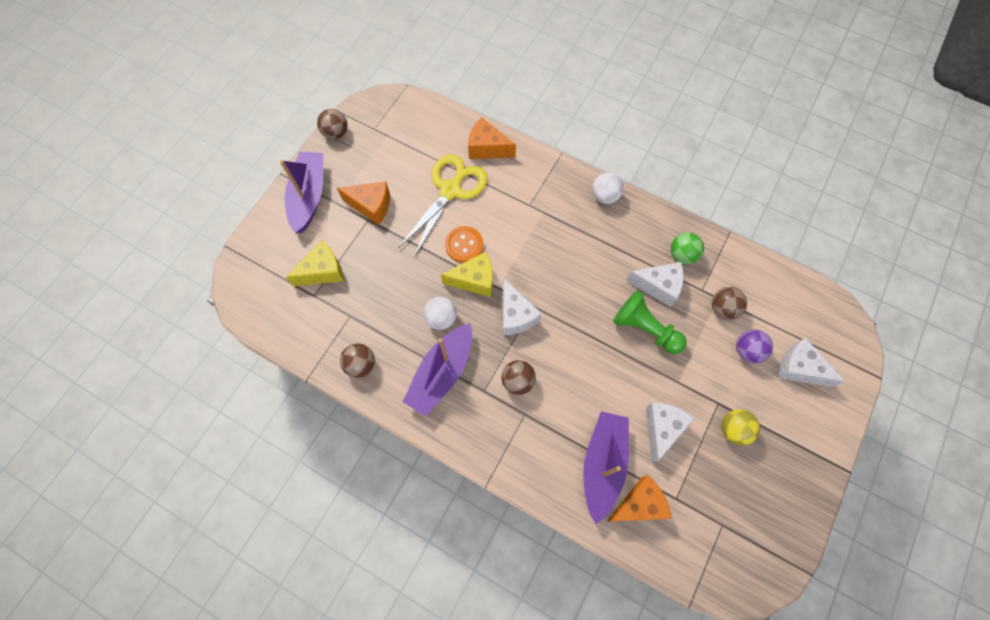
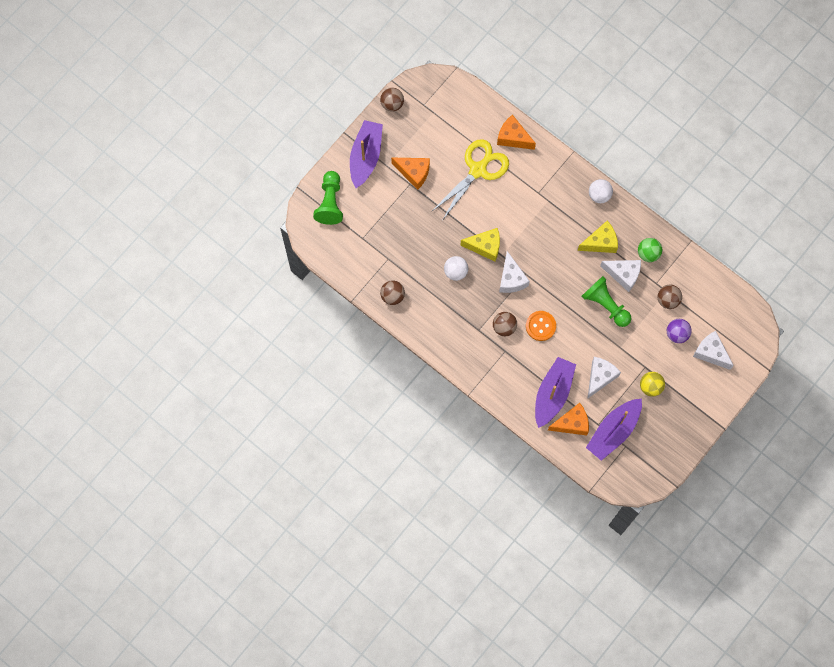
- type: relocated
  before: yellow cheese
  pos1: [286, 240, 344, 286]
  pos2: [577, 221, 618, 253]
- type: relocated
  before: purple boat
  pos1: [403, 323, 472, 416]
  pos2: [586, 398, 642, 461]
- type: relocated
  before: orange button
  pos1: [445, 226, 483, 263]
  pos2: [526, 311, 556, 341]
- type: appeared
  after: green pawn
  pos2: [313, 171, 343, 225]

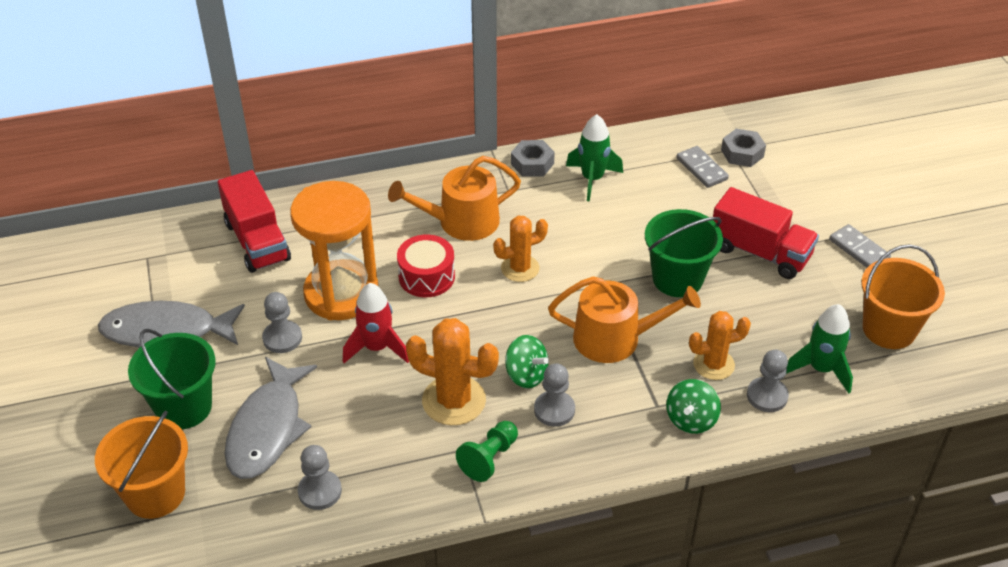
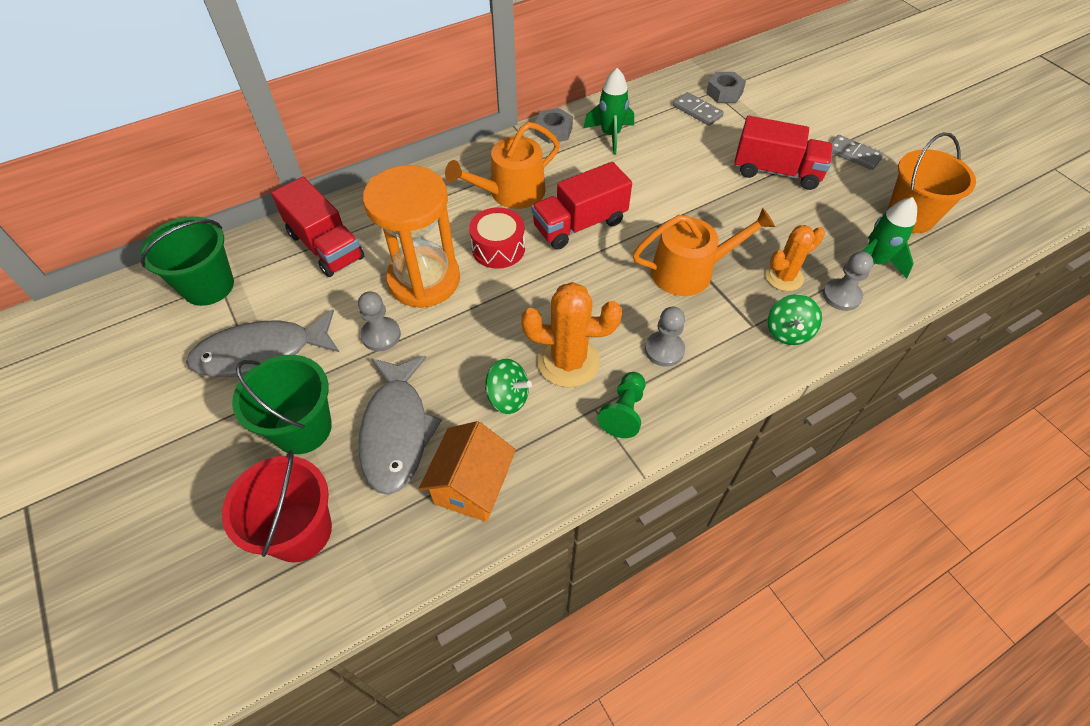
- type: colour
  before: orange bucket
  after: red bucket
  pos1: [95, 411, 188, 519]
  pos2: [222, 450, 332, 562]
- type: exchanged
  before: grey pawn
  after: orange house
  pos1: [298, 445, 342, 510]
  pos2: [419, 421, 516, 522]
- type: missing
  before: red rocket
  pos1: [343, 283, 409, 363]
- type: exchanged
  before: orange cactus
  after: red truck
  pos1: [493, 216, 548, 282]
  pos2: [531, 162, 632, 250]
- type: relocated
  before: green spinning top
  pos1: [505, 335, 549, 388]
  pos2: [485, 358, 532, 414]
- type: relocated
  before: green bucket
  pos1: [645, 209, 723, 297]
  pos2: [140, 216, 234, 306]

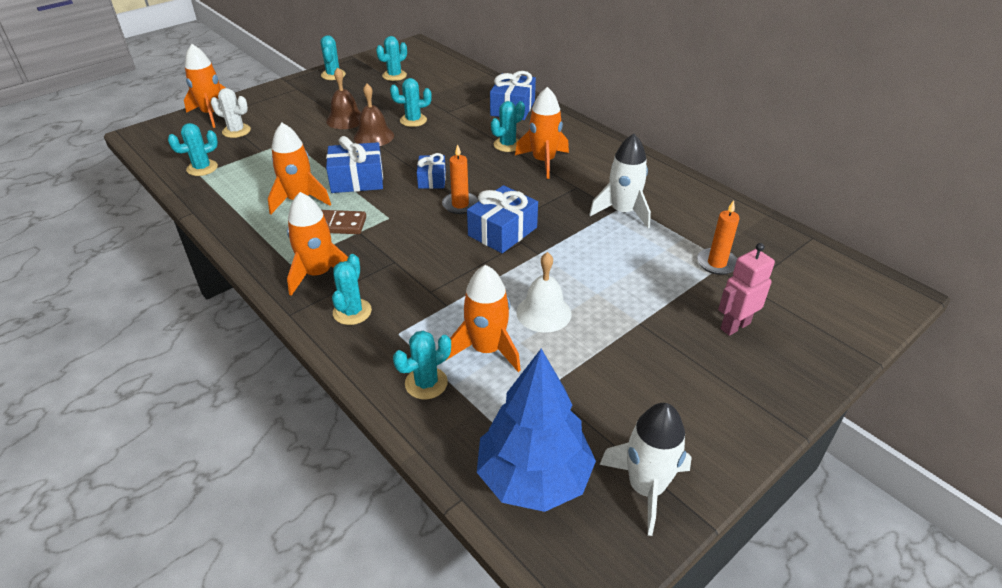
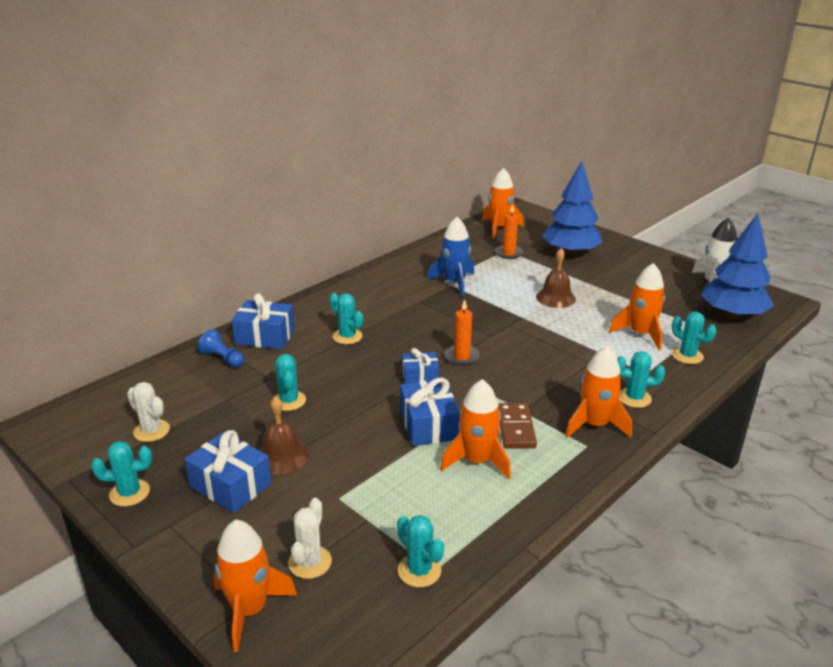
- type: relocated
  before: brown bell
  pos1: [354, 84, 394, 146]
  pos2: [536, 248, 576, 308]
- type: colour
  before: turquoise cactus
  after: white cactus
  pos1: [376, 36, 407, 81]
  pos2: [127, 382, 170, 442]
- type: relocated
  before: blue gift
  pos1: [467, 185, 538, 253]
  pos2: [184, 430, 272, 513]
- type: relocated
  before: orange rocket
  pos1: [515, 87, 569, 179]
  pos2: [482, 168, 524, 238]
- type: missing
  before: white bell
  pos1: [516, 252, 572, 333]
- type: colour
  before: white rocket
  after: blue rocket
  pos1: [589, 134, 651, 228]
  pos2: [427, 217, 474, 297]
- type: exchanged
  before: pink robot
  after: blue tree
  pos1: [718, 243, 775, 336]
  pos2: [542, 161, 603, 256]
- type: appeared
  after: blue pawn
  pos2: [198, 329, 244, 367]

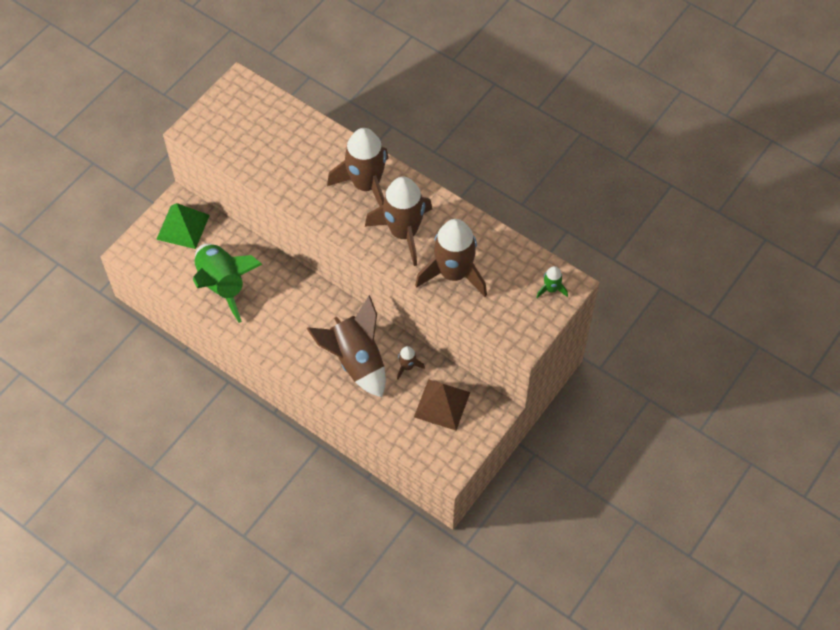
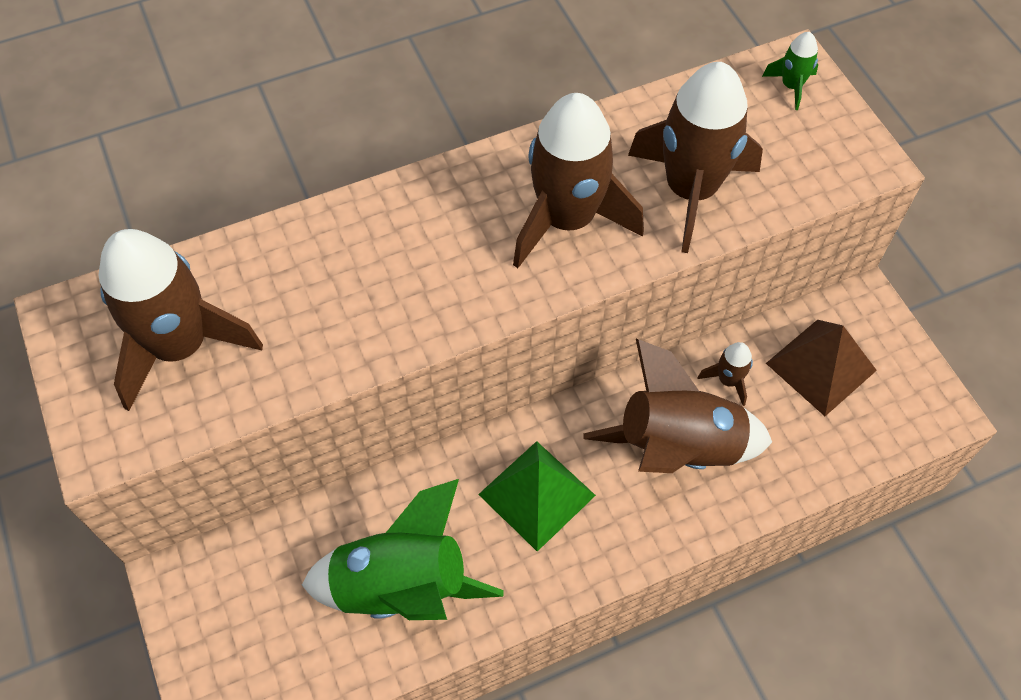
- type: relocated
  before: green pyramid
  pos1: [156, 203, 210, 249]
  pos2: [478, 441, 596, 552]
- type: relocated
  before: brown rocket
  pos1: [327, 128, 388, 206]
  pos2: [99, 229, 263, 411]

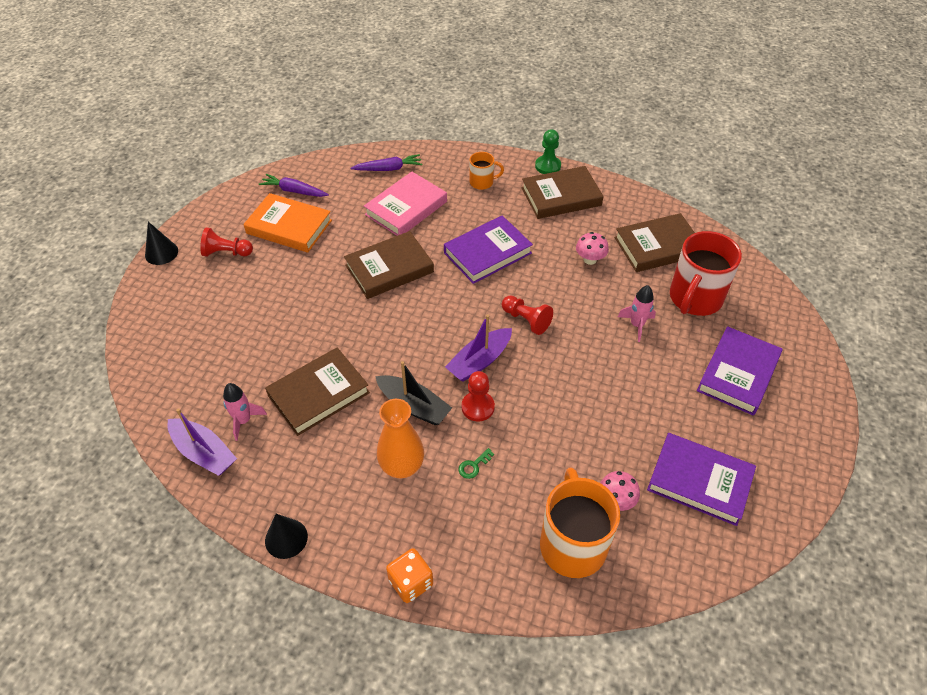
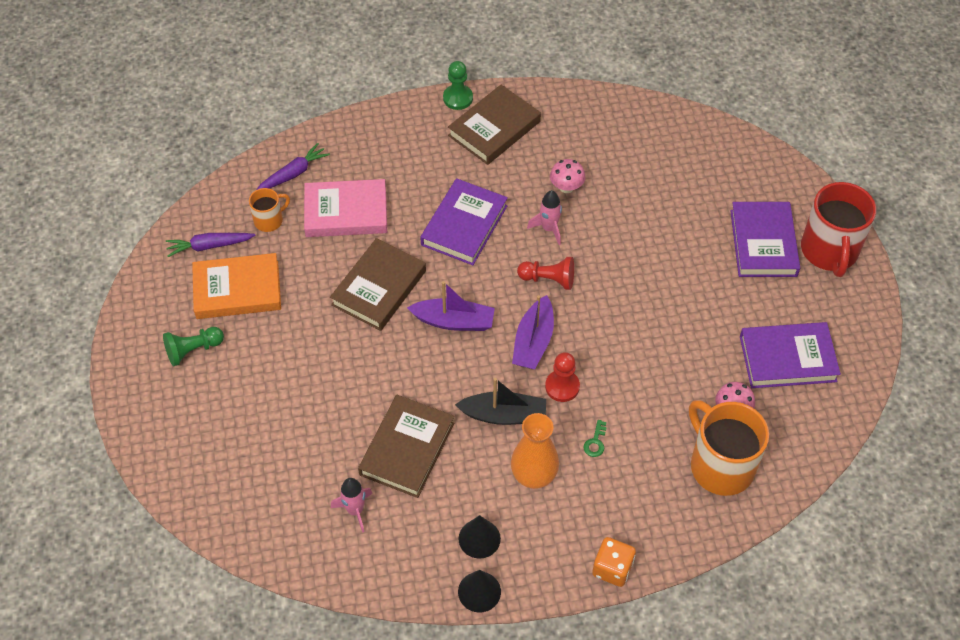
- type: relocated
  before: black cone
  pos1: [145, 222, 178, 265]
  pos2: [458, 515, 501, 559]
- type: relocated
  before: purple boat
  pos1: [167, 408, 237, 476]
  pos2: [407, 281, 495, 331]
- type: colour
  before: red pawn
  after: green pawn
  pos1: [200, 227, 253, 257]
  pos2: [163, 327, 224, 366]
- type: spun
  before: pink book
  pos1: [364, 172, 447, 236]
  pos2: [304, 179, 387, 237]
  turn: 75
- type: relocated
  before: orange mug
  pos1: [470, 152, 504, 190]
  pos2: [249, 188, 290, 232]
- type: missing
  before: brown book
  pos1: [614, 213, 695, 272]
- type: relocated
  before: pink rocket
  pos1: [618, 285, 656, 342]
  pos2: [527, 190, 562, 245]
- type: relocated
  before: red mug
  pos1: [670, 231, 742, 316]
  pos2: [801, 182, 876, 277]

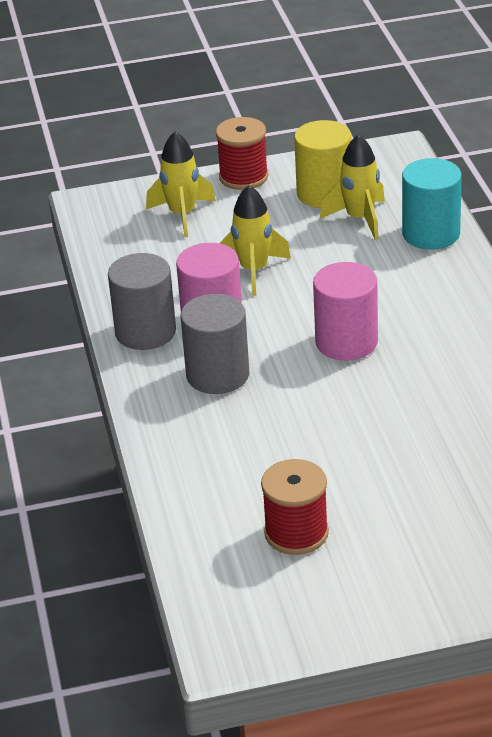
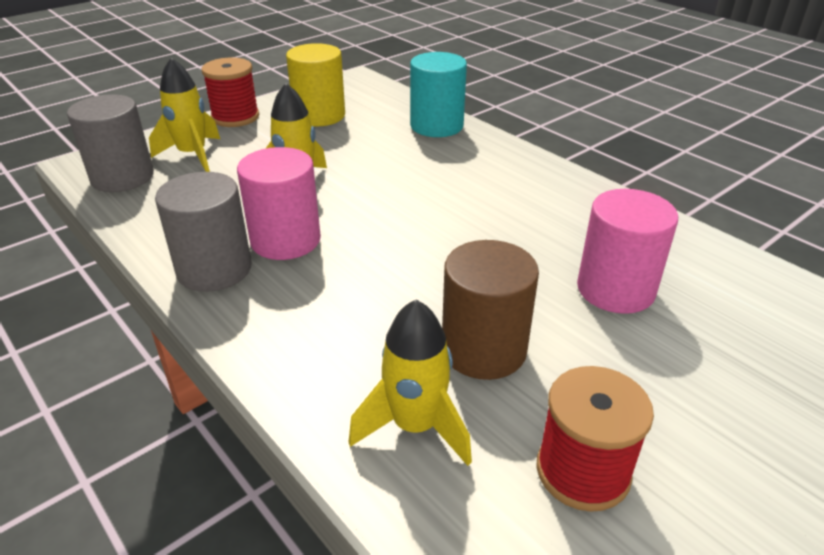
- type: relocated
  before: grey cylinder
  pos1: [181, 294, 249, 394]
  pos2: [67, 94, 154, 192]
- type: relocated
  before: pink cylinder
  pos1: [313, 262, 378, 361]
  pos2: [577, 189, 678, 314]
- type: relocated
  before: yellow rocket
  pos1: [320, 134, 385, 240]
  pos2: [349, 300, 472, 466]
- type: appeared
  after: brown cylinder
  pos2: [442, 240, 539, 380]

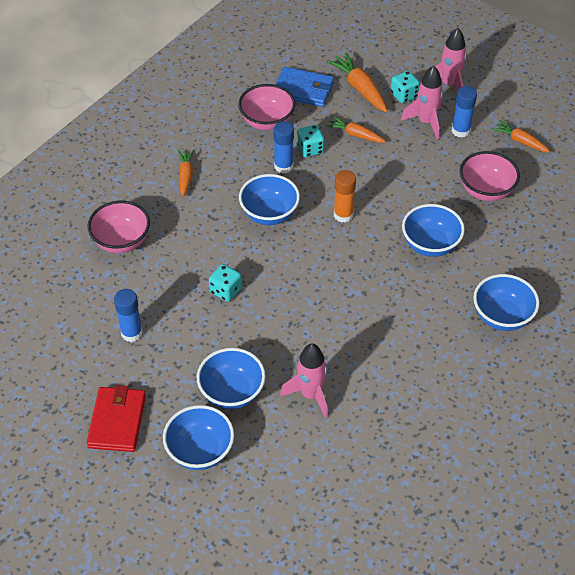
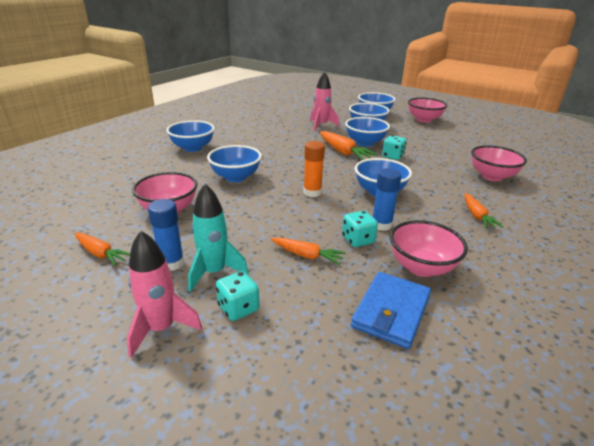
- type: exchanged
  before: red wallet
  after: pink bowl
  pos1: [87, 385, 146, 452]
  pos2: [408, 98, 447, 123]
- type: missing
  before: blue glue stick
  pos1: [114, 289, 143, 342]
- type: spun
  before: blue wallet
  pos1: [275, 67, 334, 107]
  pos2: [351, 272, 431, 349]
  turn: -75
- type: relocated
  before: orange carrot
  pos1: [327, 52, 388, 112]
  pos2: [319, 131, 378, 160]
- type: colour
  before: pink rocket
  after: turquoise rocket
  pos1: [401, 65, 443, 139]
  pos2: [188, 184, 249, 292]
- type: appeared
  after: blue bowl
  pos2: [345, 117, 390, 147]

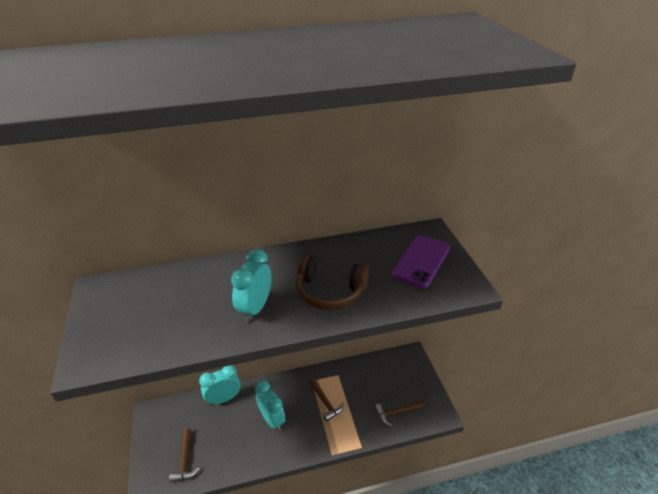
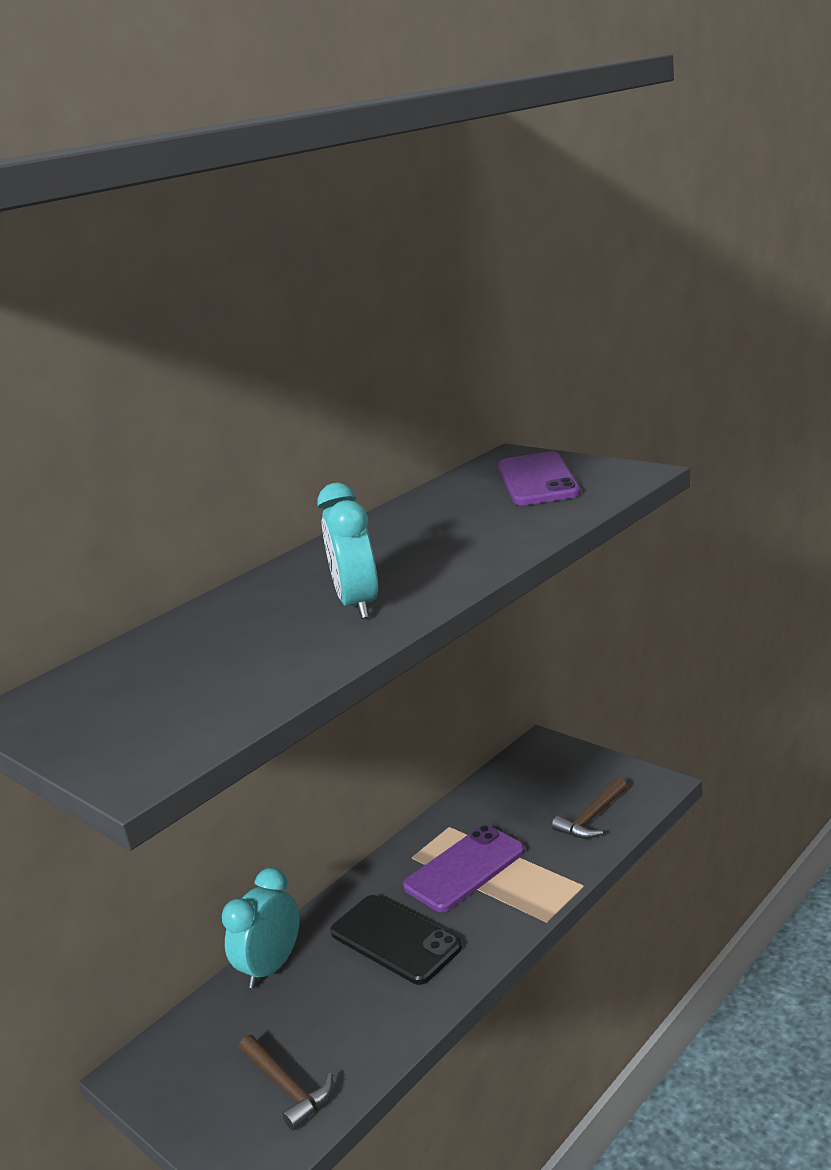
- type: exchanged
  before: turquoise clock
  after: black phone
  pos1: [255, 381, 286, 431]
  pos2: [330, 895, 462, 985]
- type: missing
  before: brown headphones
  pos1: [296, 255, 369, 310]
- type: exchanged
  before: brown hammer
  after: purple phone
  pos1: [309, 378, 344, 422]
  pos2: [403, 825, 525, 912]

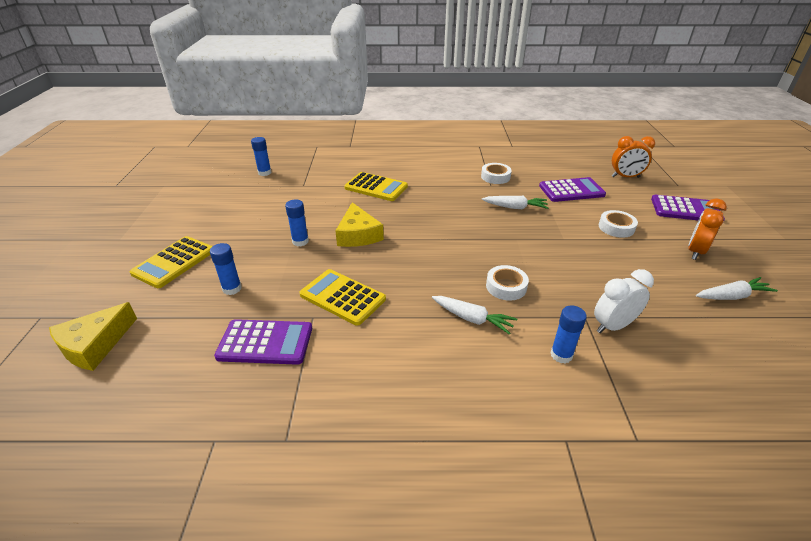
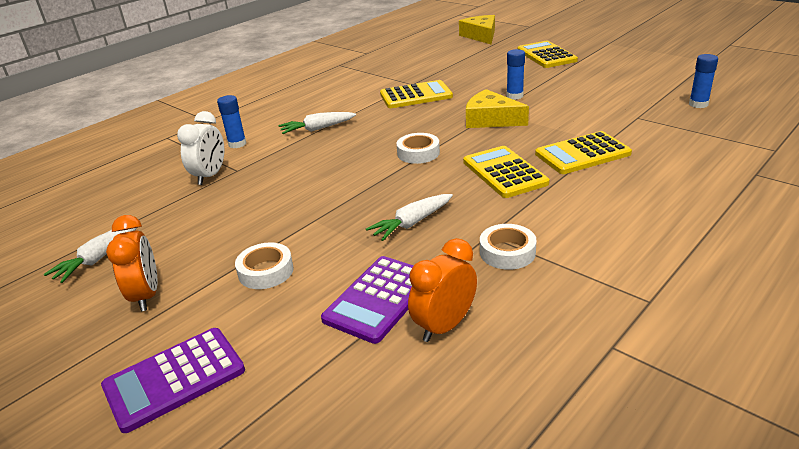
- type: missing
  before: blue glue stick
  pos1: [210, 243, 242, 295]
- type: missing
  before: purple calculator
  pos1: [214, 319, 312, 365]
- type: relocated
  before: white tape
  pos1: [486, 265, 529, 301]
  pos2: [396, 133, 440, 164]
- type: relocated
  before: orange clock
  pos1: [612, 136, 655, 178]
  pos2: [408, 238, 477, 342]
- type: appeared
  after: yellow calculator
  pos2: [463, 146, 549, 198]

